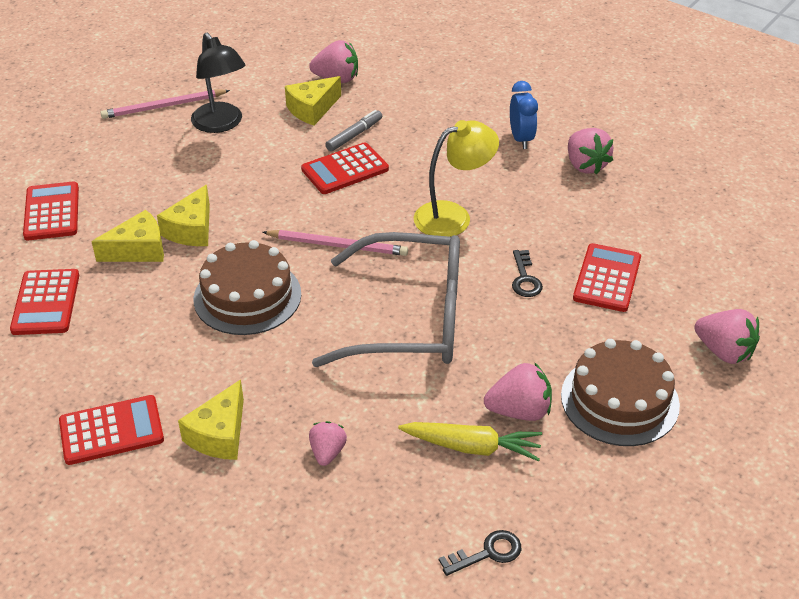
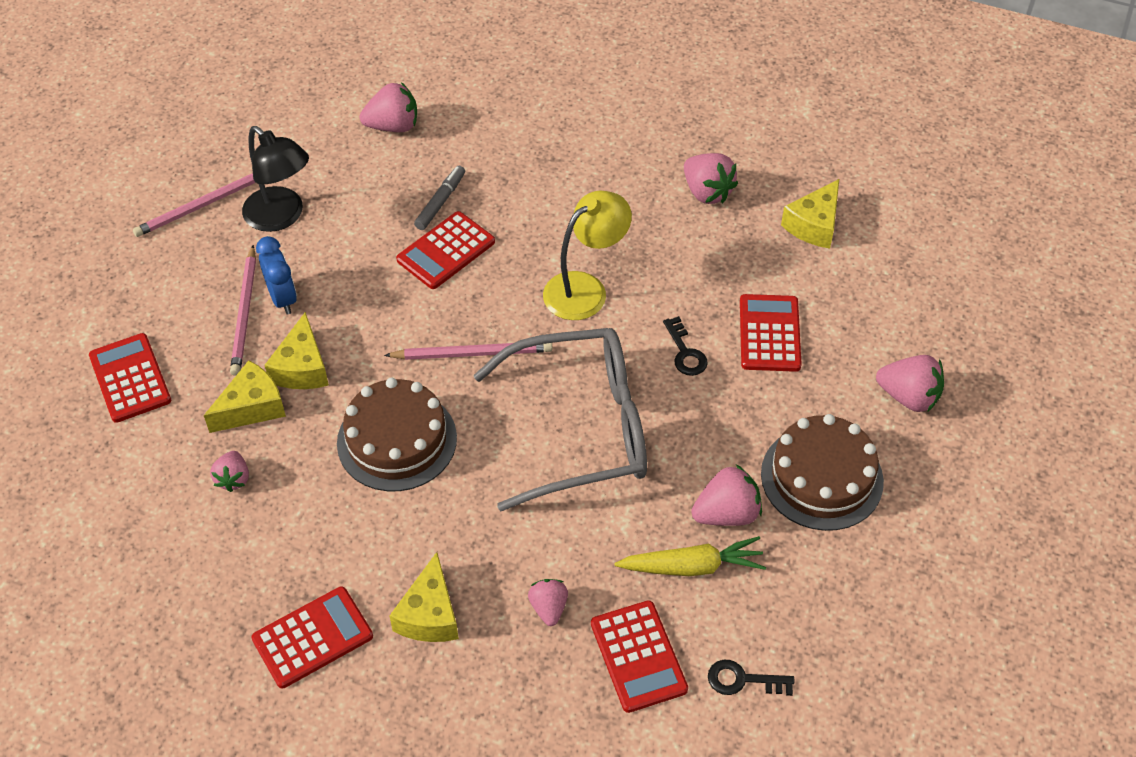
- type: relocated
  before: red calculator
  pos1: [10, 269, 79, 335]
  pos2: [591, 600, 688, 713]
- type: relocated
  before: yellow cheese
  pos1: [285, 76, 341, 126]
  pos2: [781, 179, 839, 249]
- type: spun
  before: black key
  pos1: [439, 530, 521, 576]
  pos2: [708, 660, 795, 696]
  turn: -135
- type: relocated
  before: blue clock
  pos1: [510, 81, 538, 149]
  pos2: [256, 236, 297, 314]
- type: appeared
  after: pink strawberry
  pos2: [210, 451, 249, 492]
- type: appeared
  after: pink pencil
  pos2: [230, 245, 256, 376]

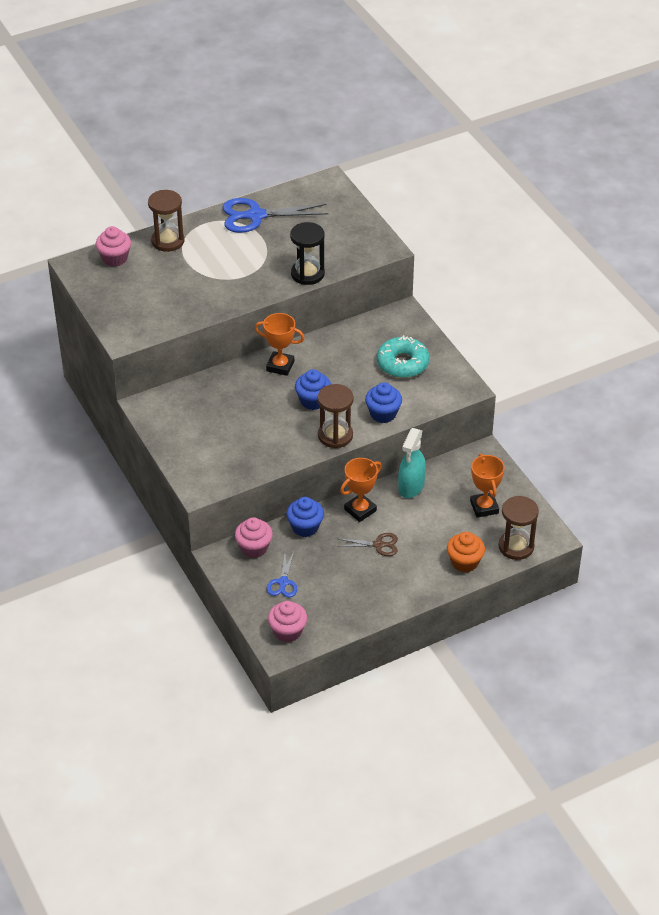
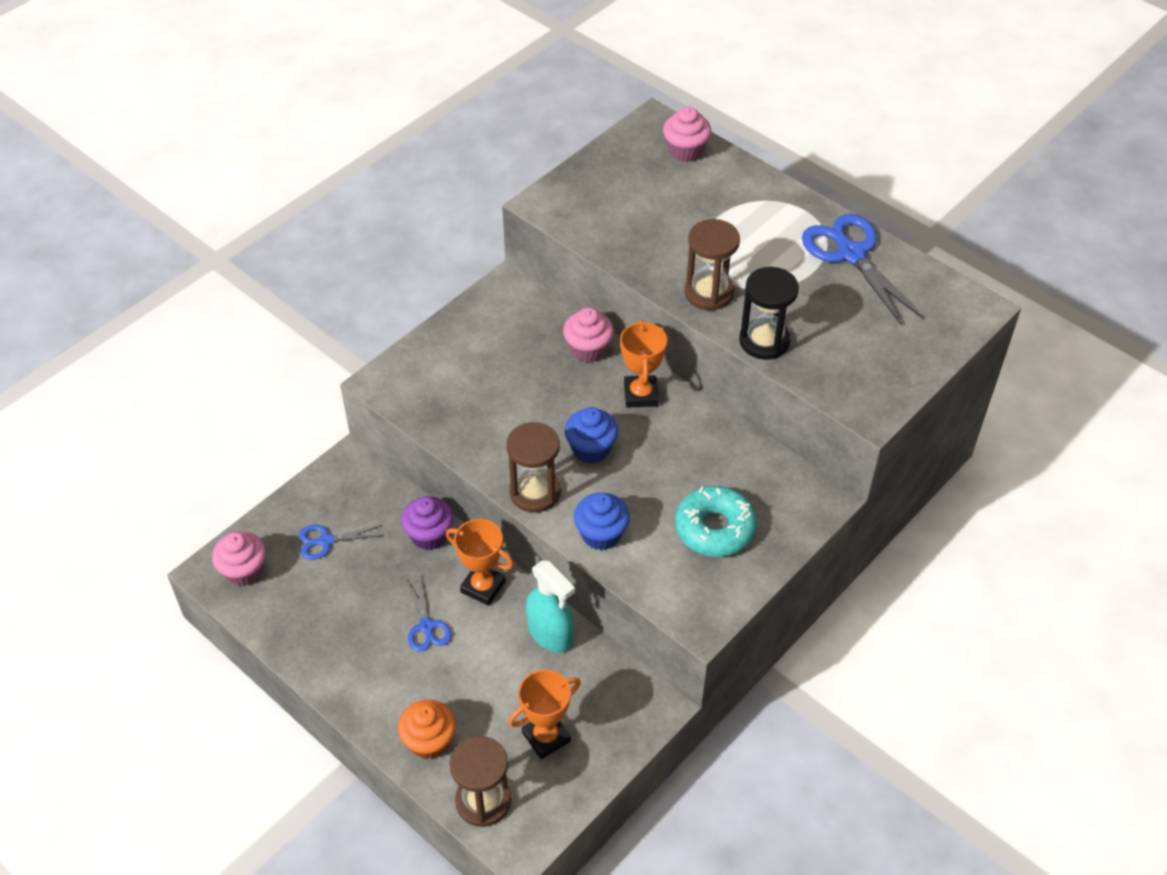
- type: relocated
  before: brown hourglass
  pos1: [148, 190, 185, 252]
  pos2: [684, 219, 740, 310]
- type: relocated
  before: pink cupcake
  pos1: [235, 517, 273, 558]
  pos2: [563, 308, 614, 362]
- type: colour
  before: blue cupcake
  after: purple cupcake
  pos1: [286, 497, 324, 537]
  pos2: [401, 496, 454, 550]
- type: colour
  before: brown scissors
  after: blue scissors
  pos1: [337, 533, 398, 556]
  pos2: [406, 575, 452, 652]
- type: spun
  before: turquoise spray bottle
  pos1: [398, 428, 426, 498]
  pos2: [526, 560, 575, 653]
  turn: -135

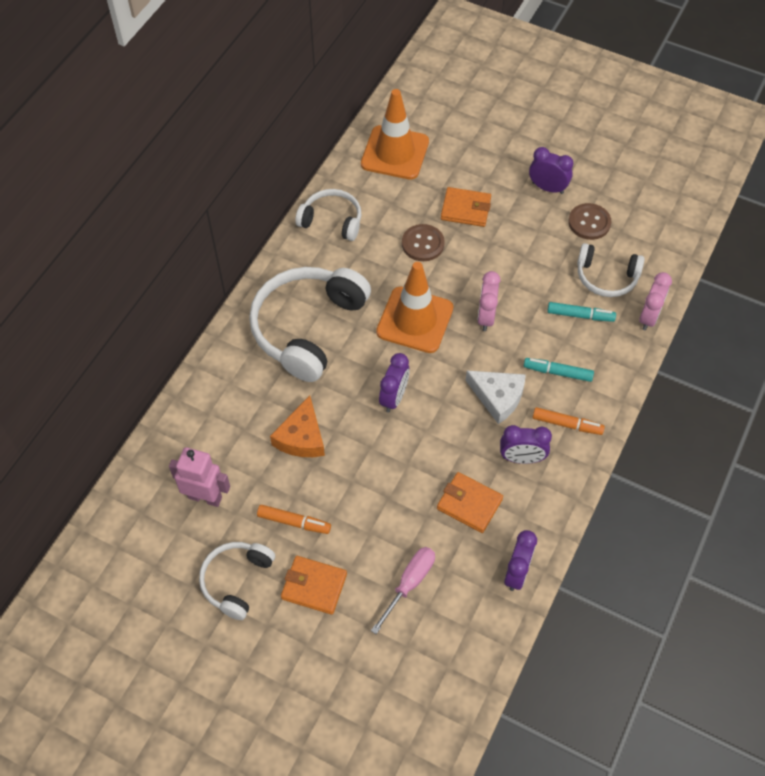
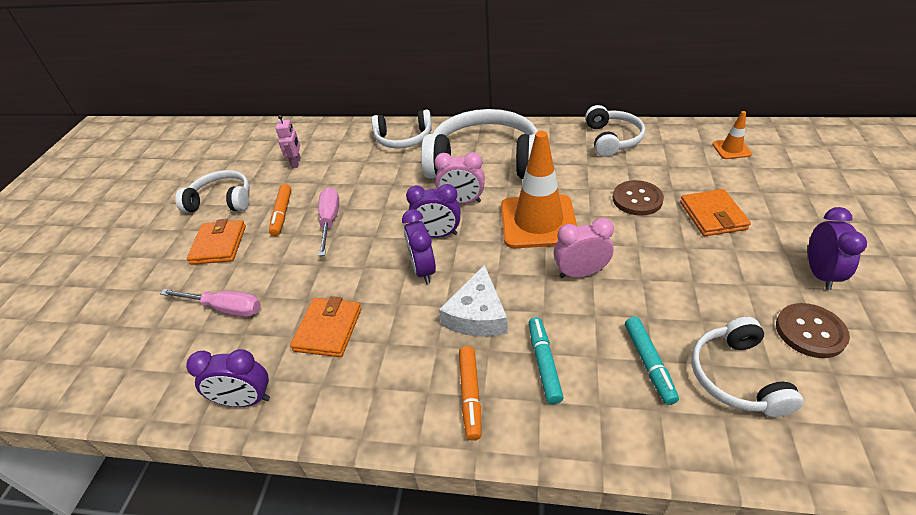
- type: size
  before: pink robot
  pos1: [169, 447, 230, 507]
  pos2: [276, 115, 301, 168]
  scale: 0.63
- type: missing
  before: orange cheese
  pos1: [270, 395, 325, 457]
- type: size
  before: orange traffic cone
  pos1: [361, 89, 429, 180]
  pos2: [712, 111, 752, 159]
  scale: 0.46
- type: relocated
  before: purple clock
  pos1: [500, 425, 552, 464]
  pos2: [402, 209, 436, 284]
- type: relocated
  before: pink clock
  pos1: [639, 272, 672, 331]
  pos2: [434, 152, 485, 204]
- type: appeared
  after: pink screwdriver
  pos2: [318, 187, 339, 256]
- type: appeared
  after: white headphones
  pos2: [372, 110, 432, 149]

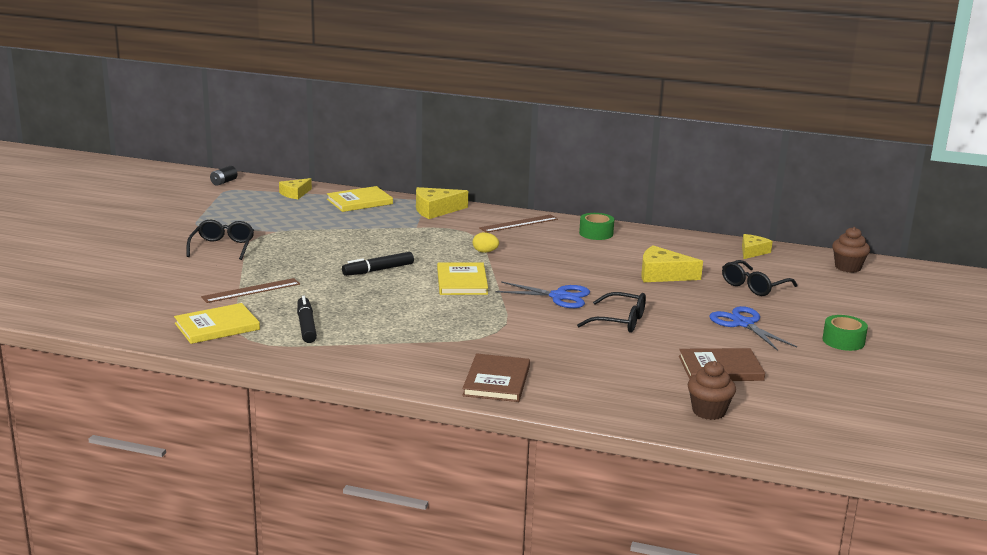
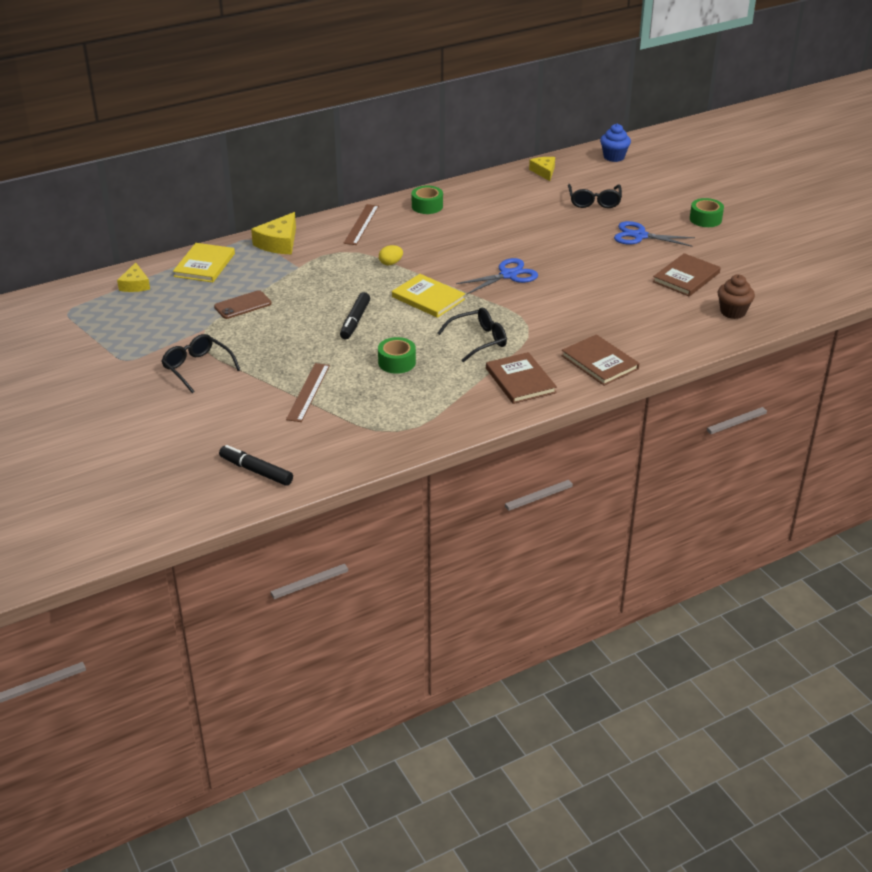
- type: missing
  before: yellow book
  pos1: [174, 303, 260, 344]
- type: missing
  before: black battery
  pos1: [210, 166, 238, 186]
- type: relocated
  before: black marker
  pos1: [297, 296, 317, 343]
  pos2: [219, 445, 293, 486]
- type: relocated
  before: black glasses
  pos1: [577, 292, 646, 333]
  pos2: [438, 307, 507, 362]
- type: missing
  before: yellow cheese
  pos1: [641, 246, 703, 282]
- type: colour
  before: brown cupcake
  after: blue cupcake
  pos1: [832, 227, 870, 273]
  pos2: [600, 124, 631, 162]
- type: appeared
  after: brown phone
  pos2: [214, 290, 272, 319]
- type: appeared
  after: green tape
  pos2: [378, 337, 416, 374]
- type: appeared
  after: brown book
  pos2: [486, 352, 557, 404]

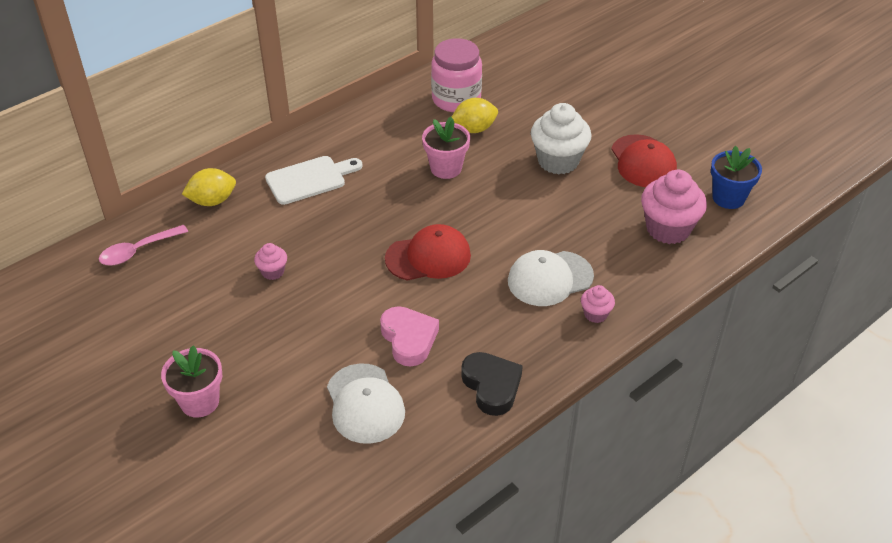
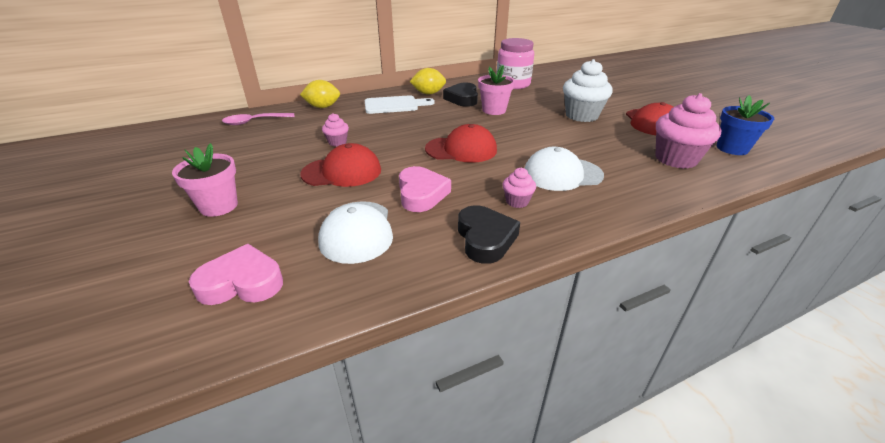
- type: relocated
  before: yellow lemon
  pos1: [452, 98, 498, 133]
  pos2: [410, 68, 446, 94]
- type: relocated
  before: pink cupcake
  pos1: [581, 285, 615, 323]
  pos2: [502, 168, 536, 208]
- type: appeared
  after: pink heart
  pos2: [189, 244, 283, 305]
- type: appeared
  after: red cap
  pos2: [300, 143, 381, 187]
- type: appeared
  after: black heart
  pos2: [443, 82, 478, 107]

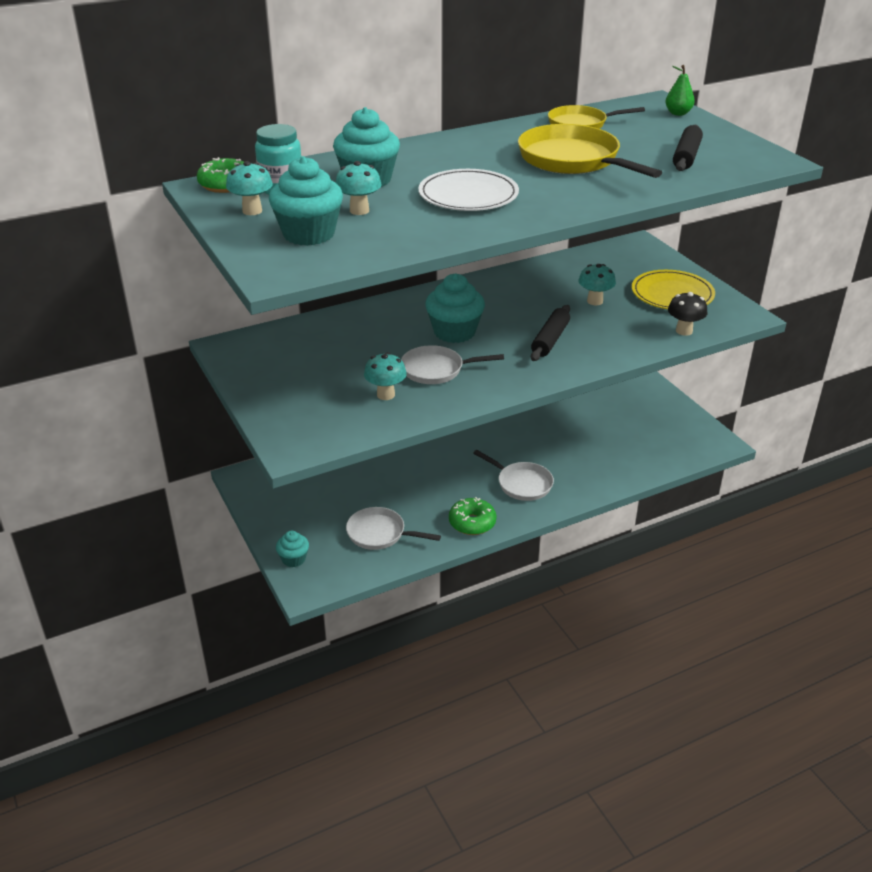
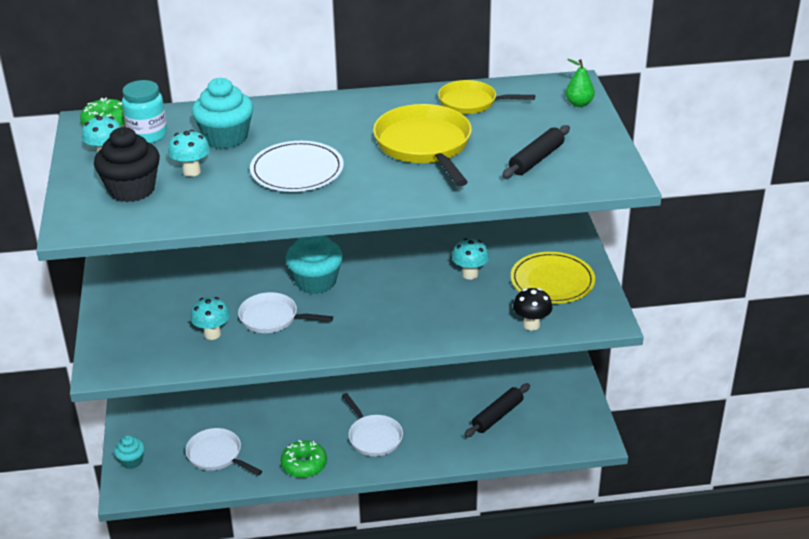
- type: colour
  before: turquoise cupcake
  after: black cupcake
  pos1: [269, 156, 343, 246]
  pos2: [94, 127, 160, 202]
- type: relocated
  before: black rolling pin
  pos1: [531, 305, 570, 361]
  pos2: [464, 383, 530, 438]

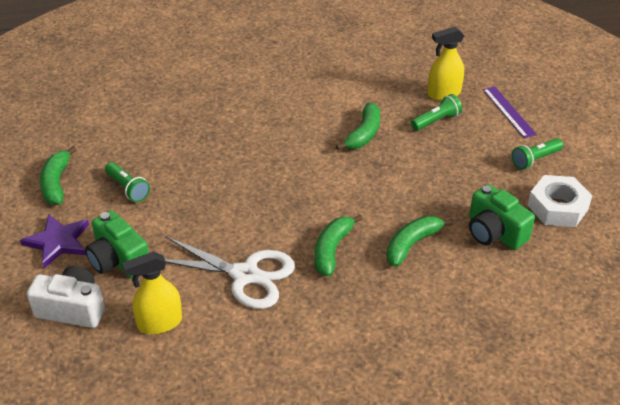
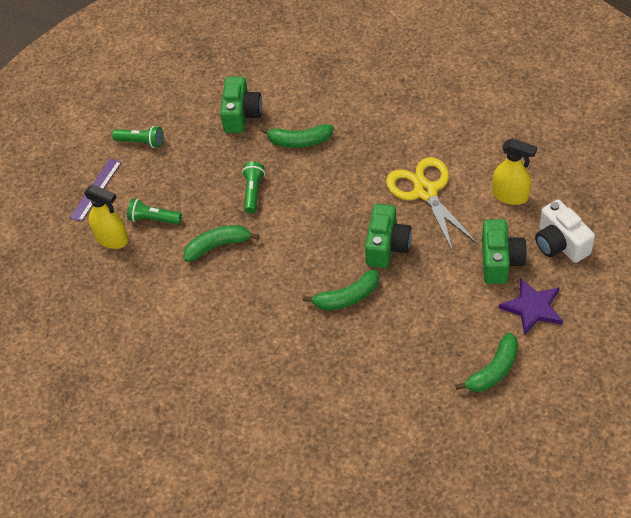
- type: relocated
  before: green flashlight
  pos1: [105, 162, 150, 202]
  pos2: [242, 162, 265, 213]
- type: colour
  before: white scissors
  after: yellow scissors
  pos1: [165, 236, 295, 309]
  pos2: [386, 157, 478, 252]
- type: relocated
  before: green banana
  pos1: [315, 215, 363, 277]
  pos2: [303, 269, 379, 310]
- type: missing
  before: white nut
  pos1: [528, 175, 592, 227]
- type: appeared
  after: green camera
  pos2: [365, 204, 412, 268]

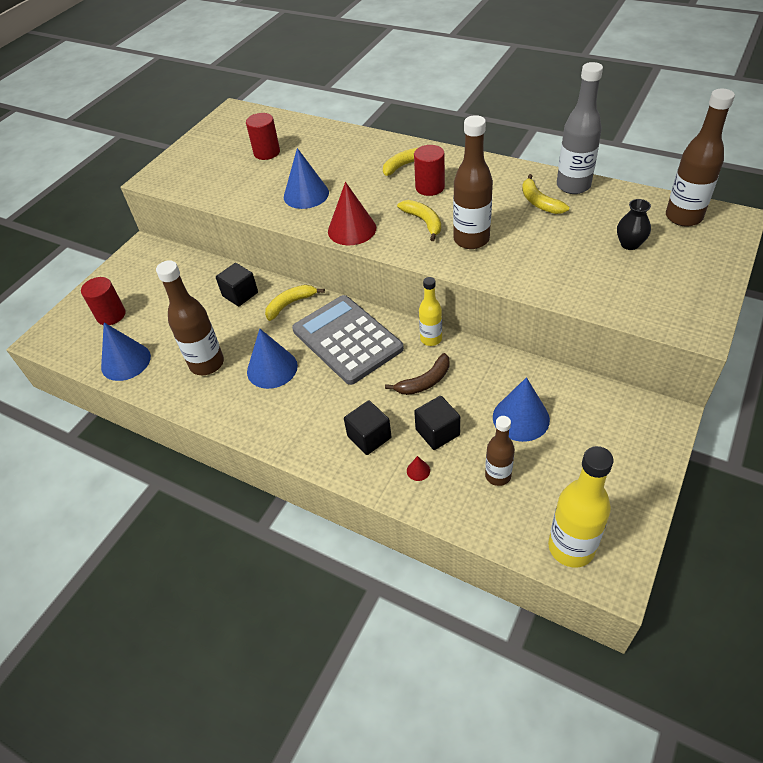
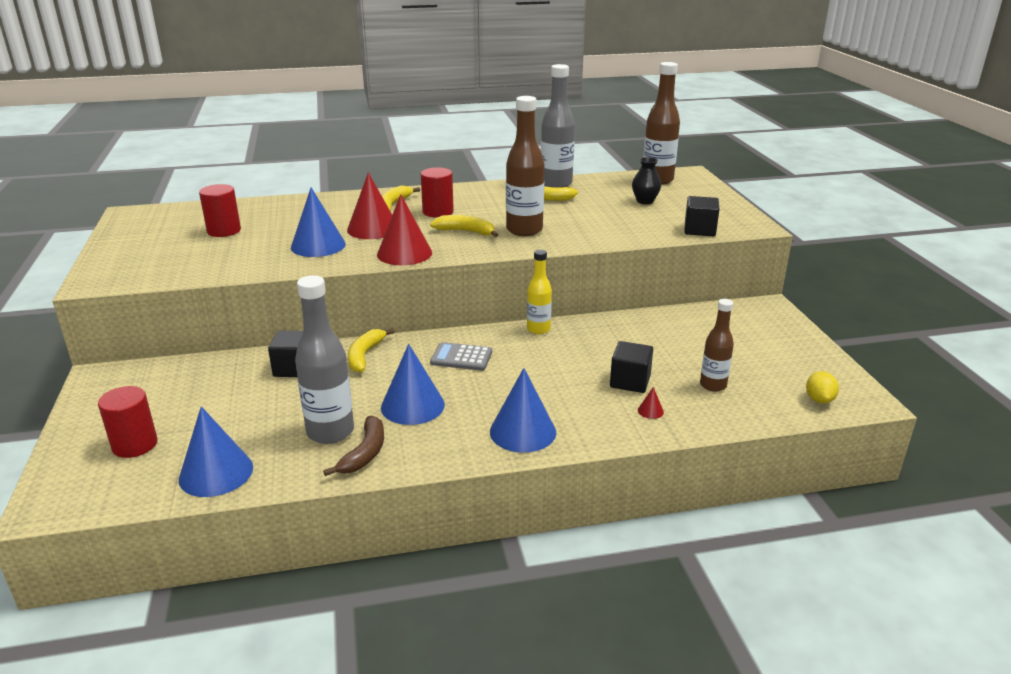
- type: colour
  before: brown bottle
  after: grey bottle
  pos1: [156, 260, 224, 375]
  pos2: [295, 275, 354, 444]
- type: size
  before: grey calculator
  pos1: [292, 295, 404, 385]
  pos2: [430, 342, 492, 371]
  scale: 0.48
- type: relocated
  before: black cube
  pos1: [344, 400, 391, 455]
  pos2: [685, 196, 720, 236]
- type: relocated
  before: brown banana
  pos1: [385, 353, 449, 395]
  pos2: [323, 416, 384, 476]
- type: relocated
  before: blue cone
  pos1: [493, 377, 550, 442]
  pos2: [490, 368, 556, 453]
- type: exchanged
  before: yellow bottle
  after: yellow lemon
  pos1: [548, 446, 614, 568]
  pos2: [806, 371, 839, 404]
- type: appeared
  after: red cone
  pos2: [347, 172, 392, 239]

